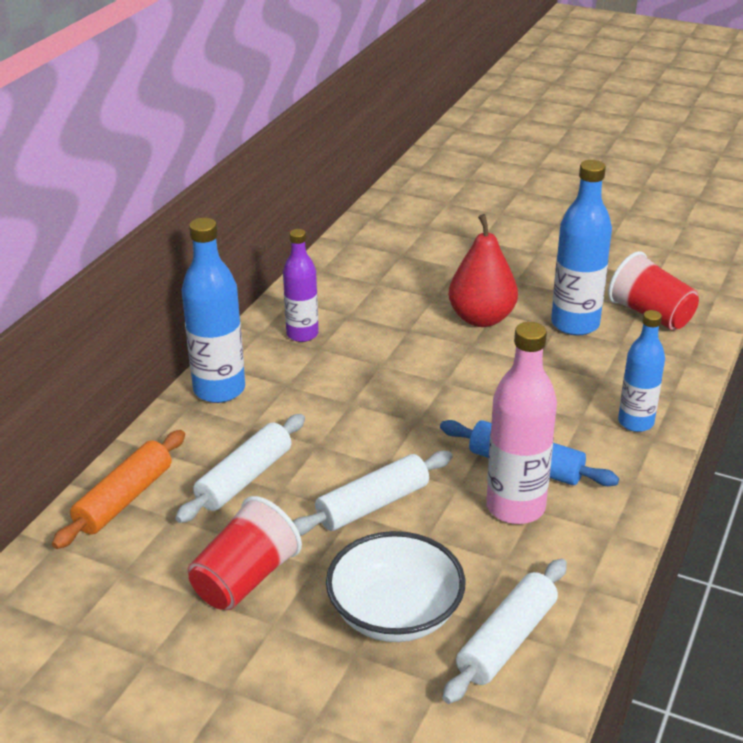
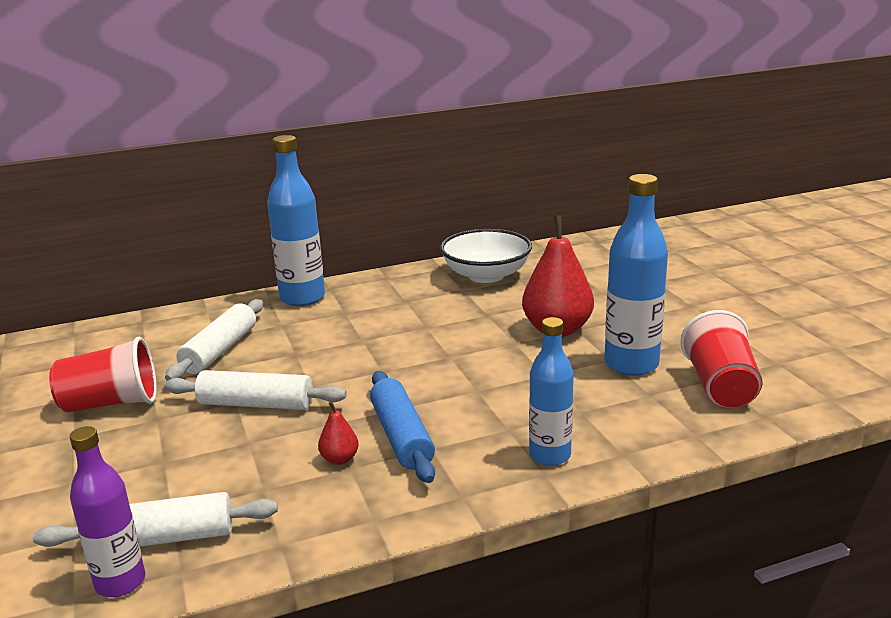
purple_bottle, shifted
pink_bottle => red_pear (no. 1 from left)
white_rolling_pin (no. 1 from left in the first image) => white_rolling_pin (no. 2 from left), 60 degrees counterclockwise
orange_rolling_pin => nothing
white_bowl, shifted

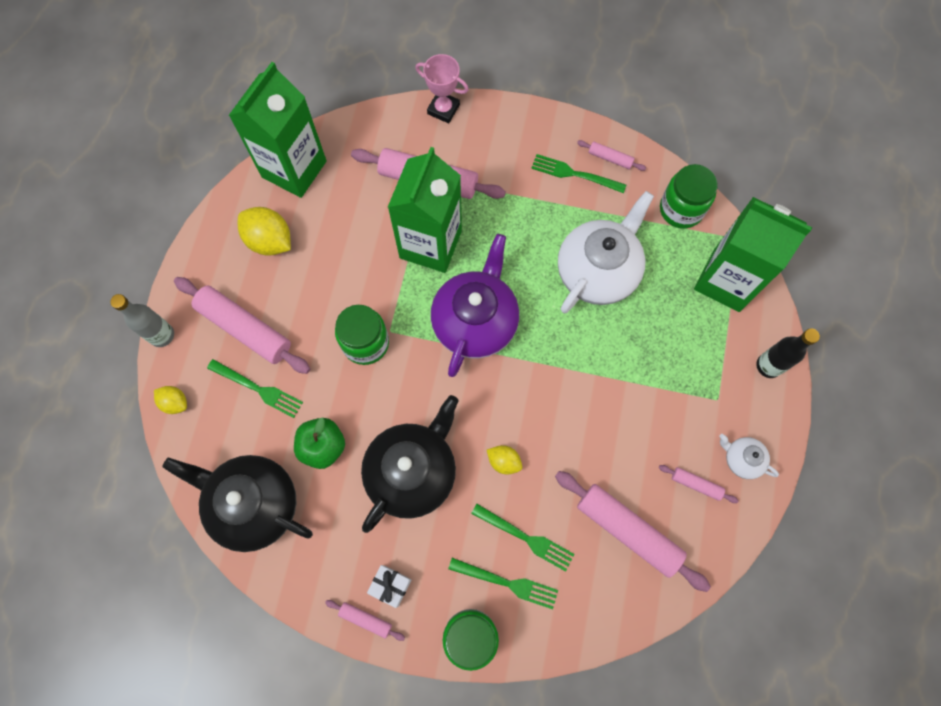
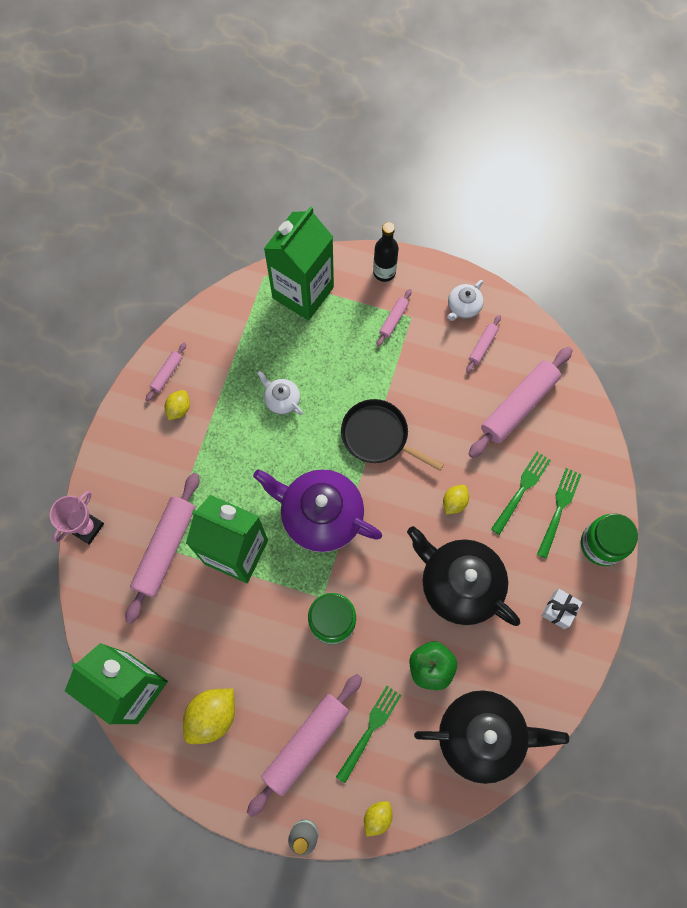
green_fork (no. 4 from left) => yellow_lemon (no. 1 from left)
green_jar (no. 3 from left) => nothing
white_teapot (no. 1 from left), x0.46
black_teapot (no. 1 from left in the first image) => black_teapot (no. 2 from left), 120 degrees counterclockwise
pink_rolling_pin (no. 2 from left in the first image) => pink_rolling_pin (no. 4 from left), shifted
nothing => black_pan

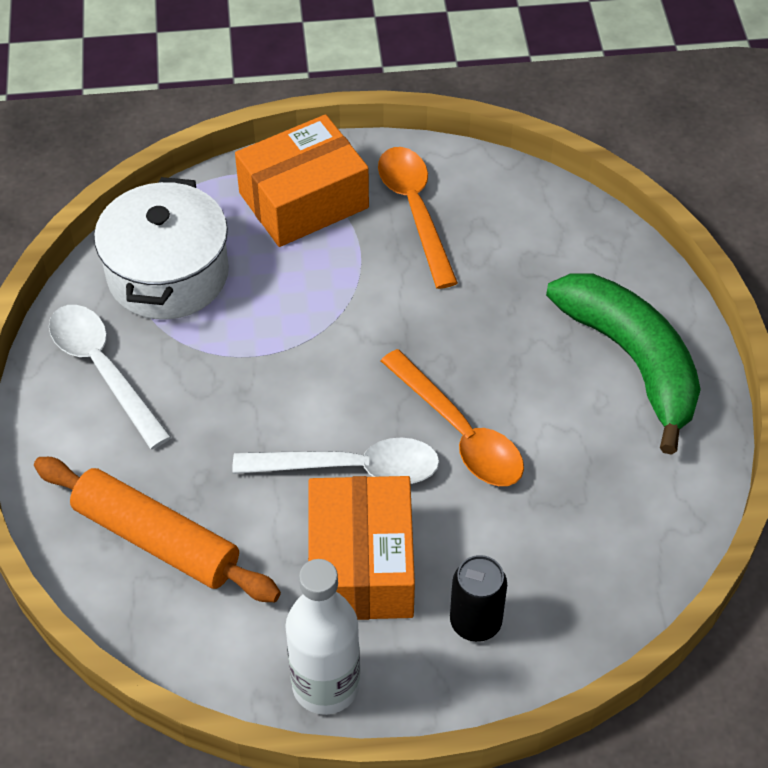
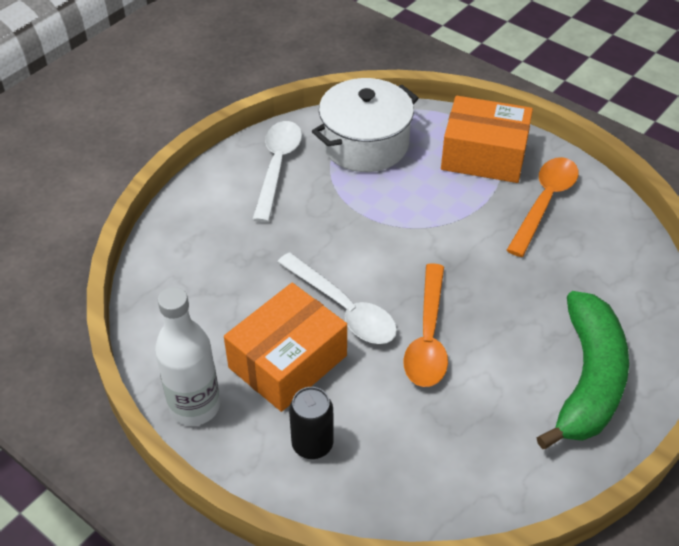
orange_rolling_pin => nothing

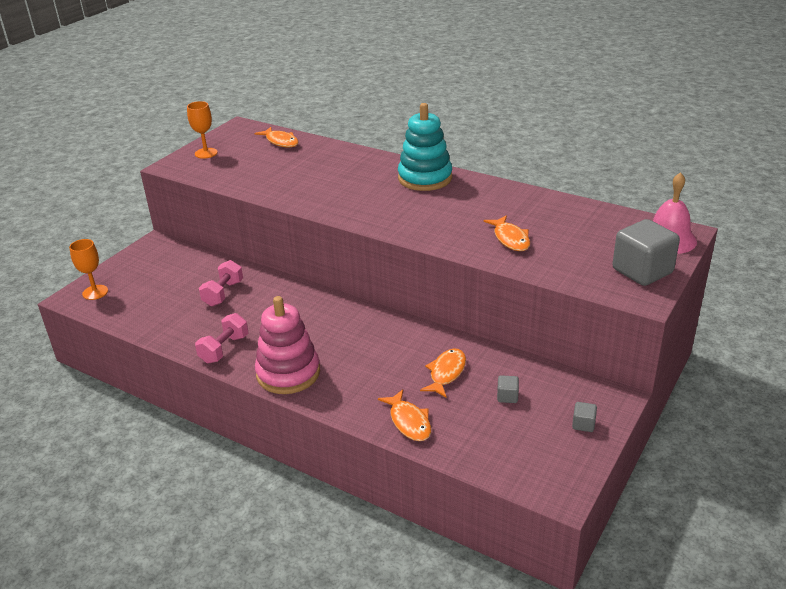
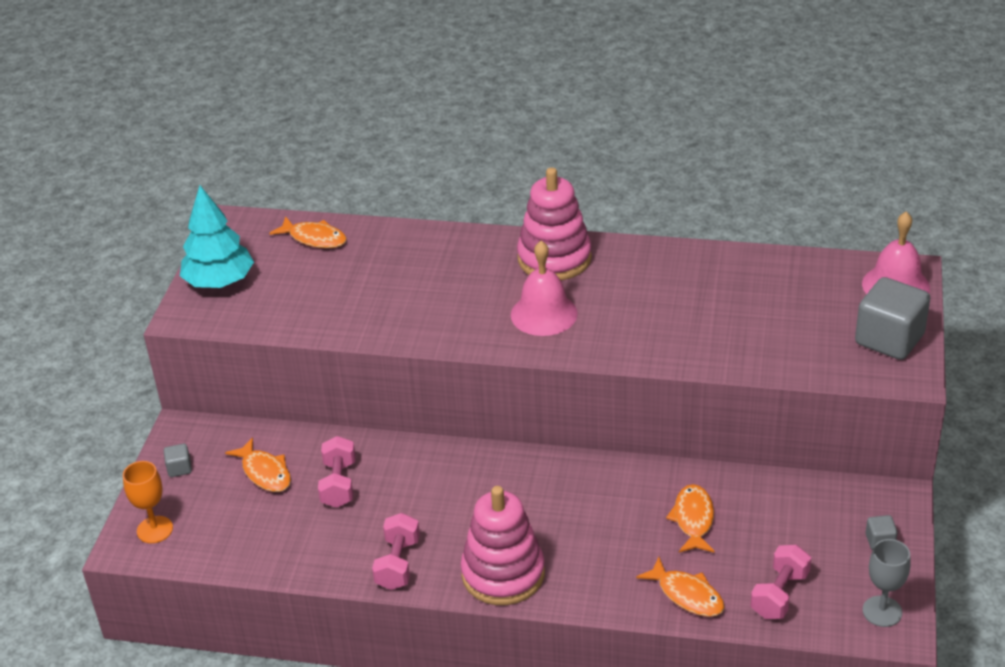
orange_goblet (no. 2 from left) => turquoise_tree
turquoise_stacking_toy => pink_stacking_toy (no. 2 from left)
orange_fish (no. 4 from left in the first image) => orange_fish (no. 1 from left), shifted
grey_cube (no. 1 from left), shifted
nothing => pink_bell (no. 1 from left)
nothing => grey_goblet
nothing => pink_dumbbell (no. 3 from left)

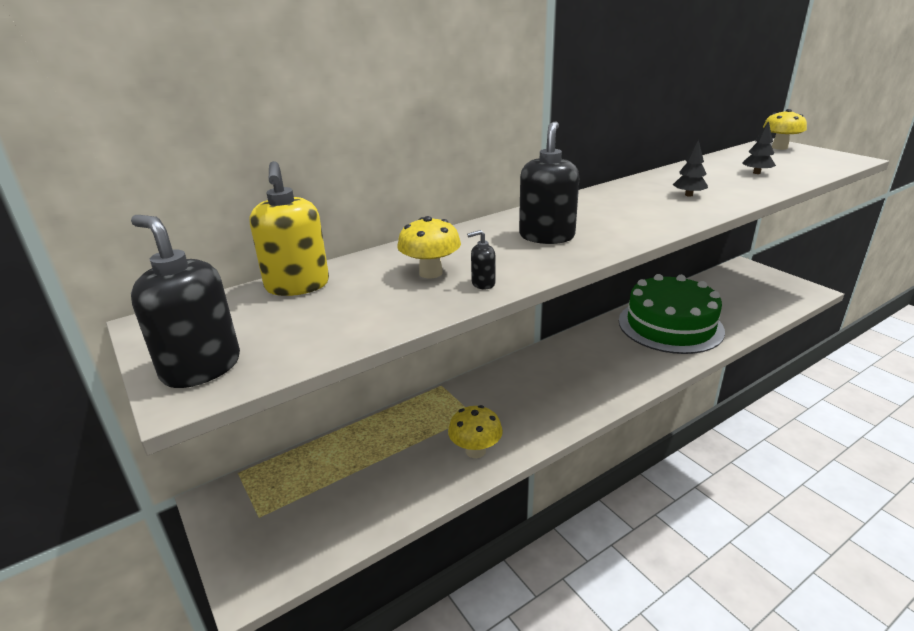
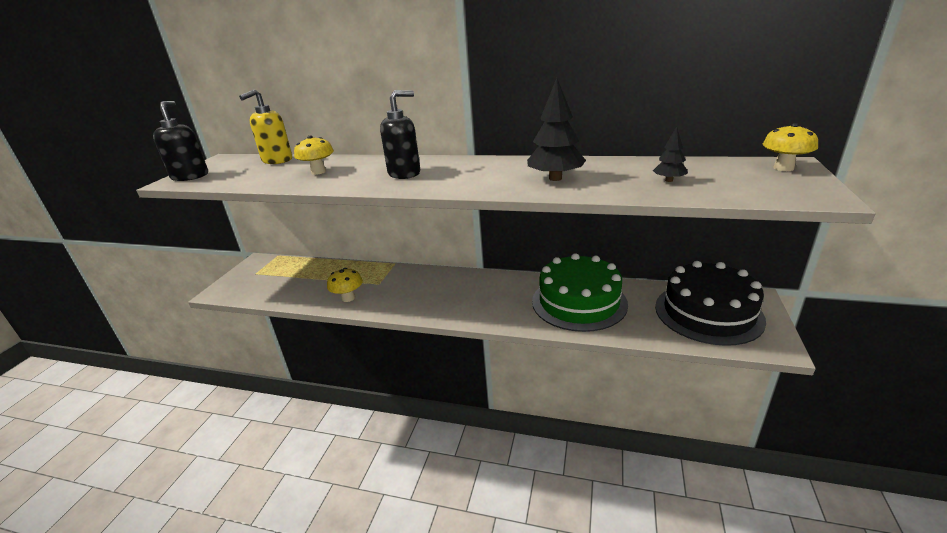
black_tree (no. 1 from left), x1.88
black_soap_dispenser (no. 2 from left) => nothing
nothing => black_cake

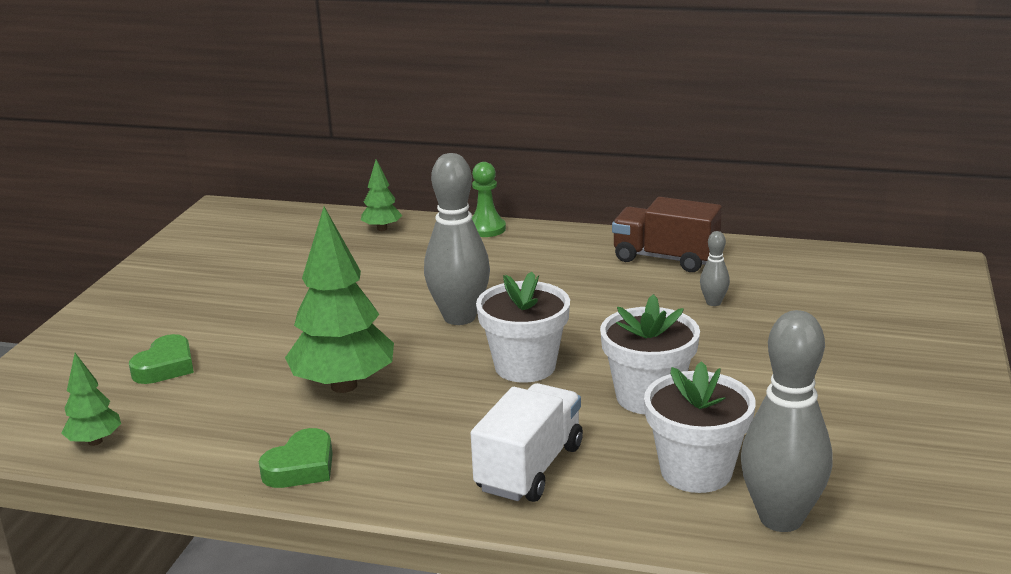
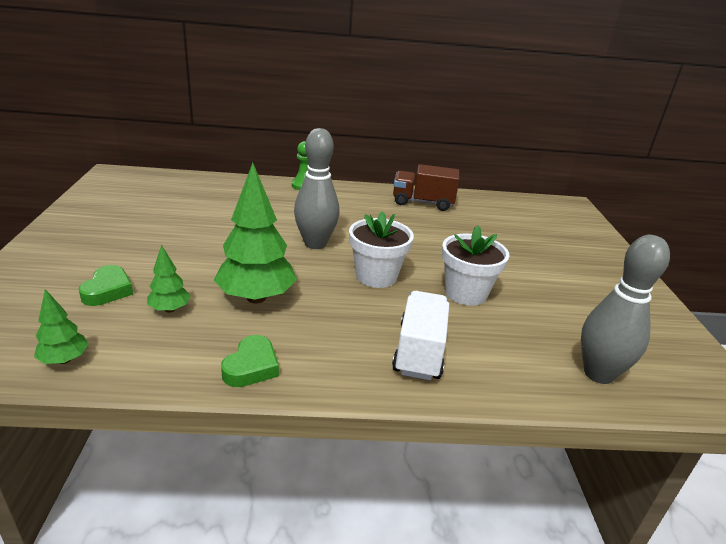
green_tree (no. 3 from left in the first image) => green_tree (no. 2 from left), shifted
grey_bowling_pin (no. 2 from left) => nothing
white_flower_pot (no. 3 from left) => nothing

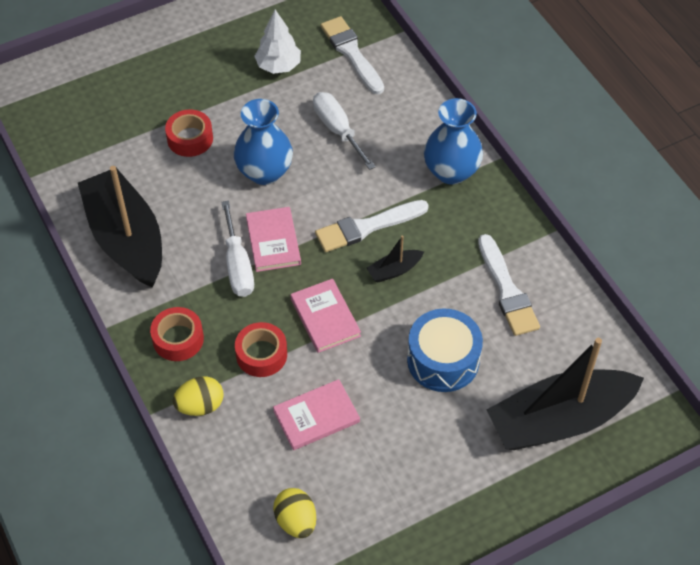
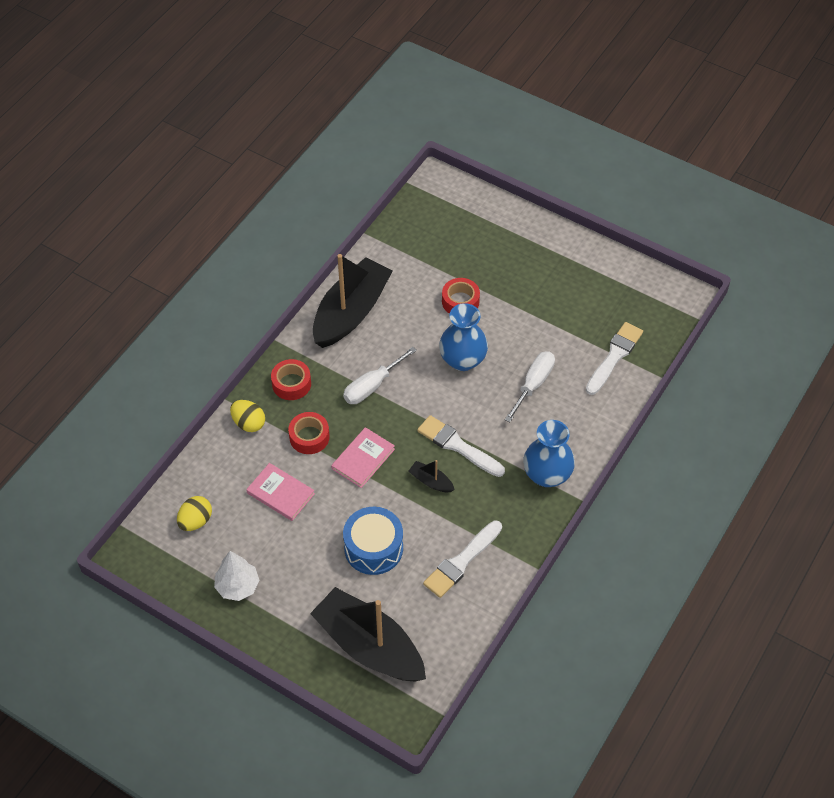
white_tree, shifted
pink_book (no. 1 from left) => nothing

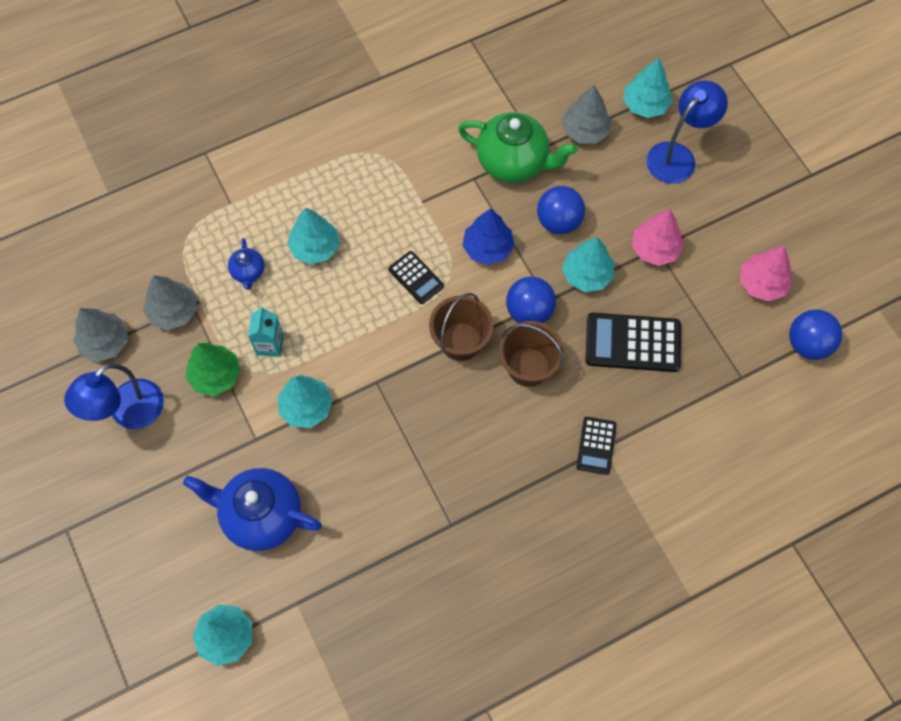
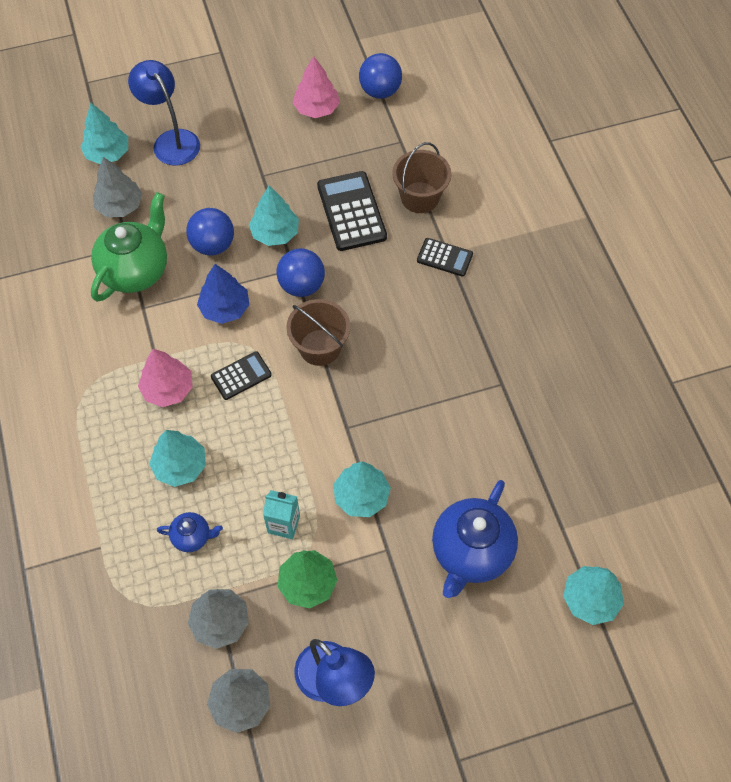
pink_tree (no. 1 from left), shifted
black_calculator (no. 3 from left in the first image) => black_calculator (no. 2 from left), 150 degrees clockwise
brown_bucket (no. 2 from left), shifted

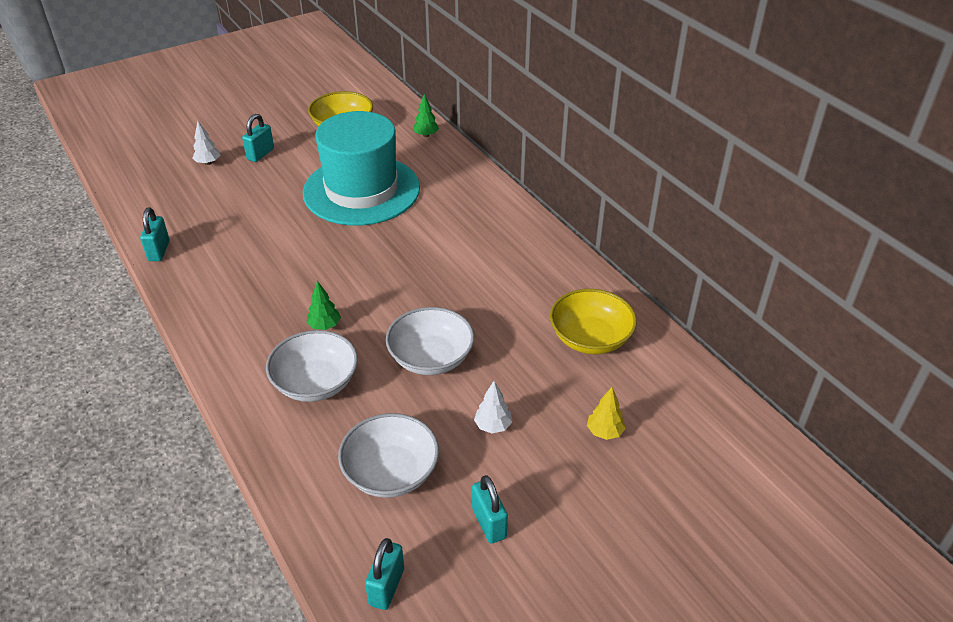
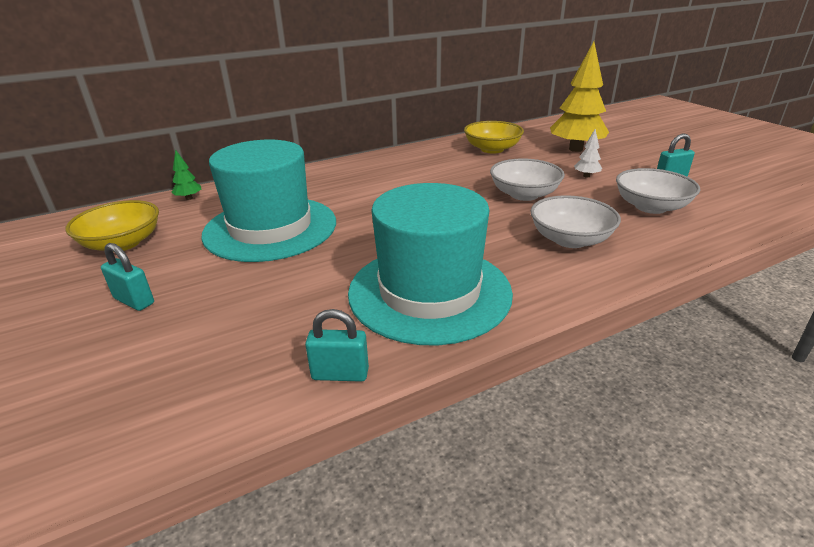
white_tree (no. 1 from left) => nothing
green_tree (no. 1 from left) => nothing
yellow_tree, x2.35
turquoise_padlock (no. 3 from left) => nothing
nothing => turquoise_hat (no. 2 from left)

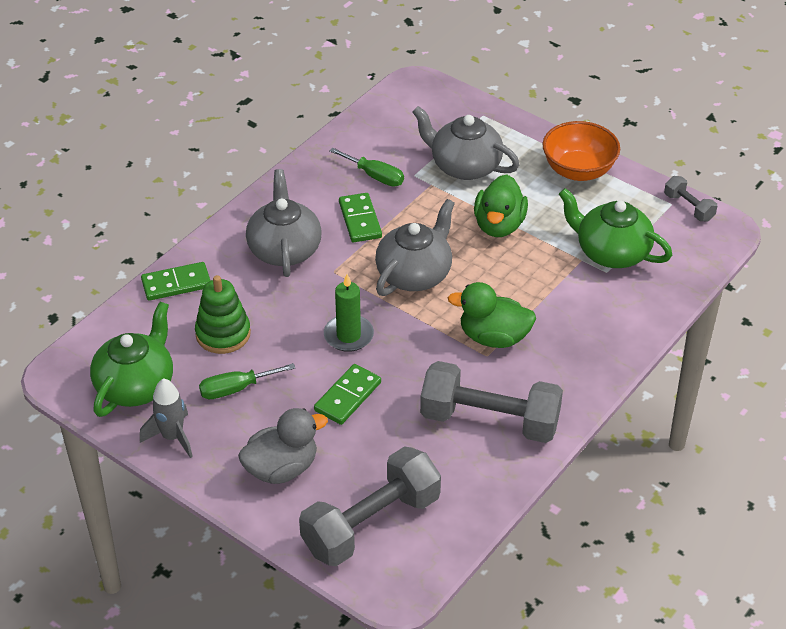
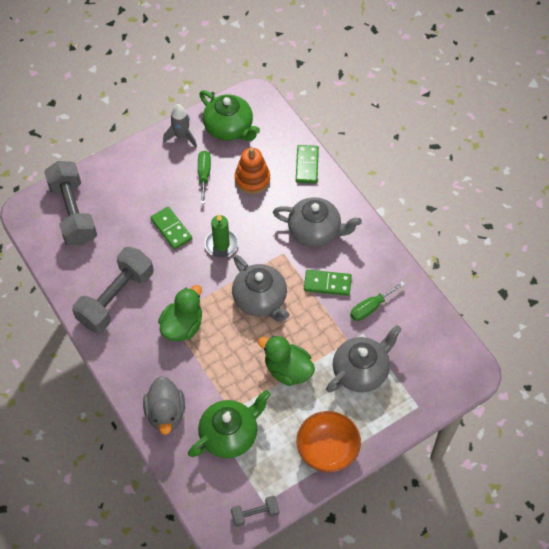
green_stacking_toy => orange_stacking_toy
grey_duck, shifted

